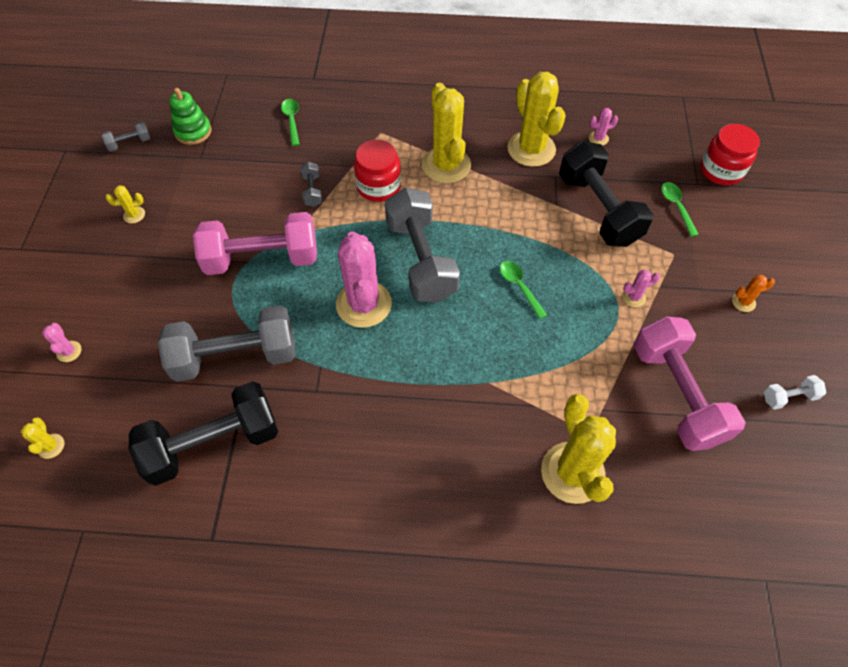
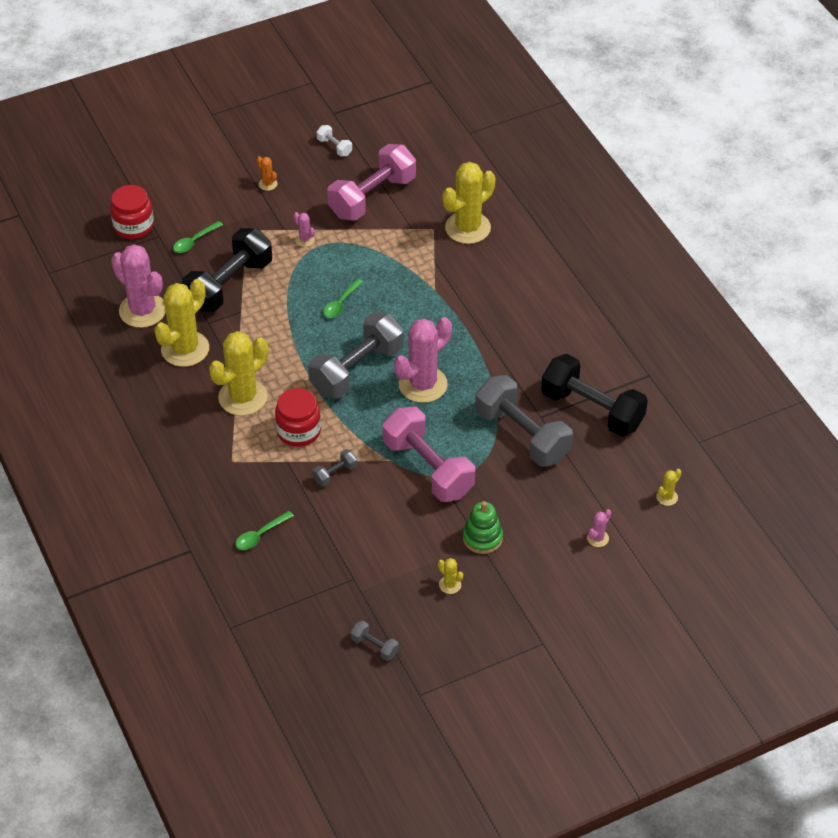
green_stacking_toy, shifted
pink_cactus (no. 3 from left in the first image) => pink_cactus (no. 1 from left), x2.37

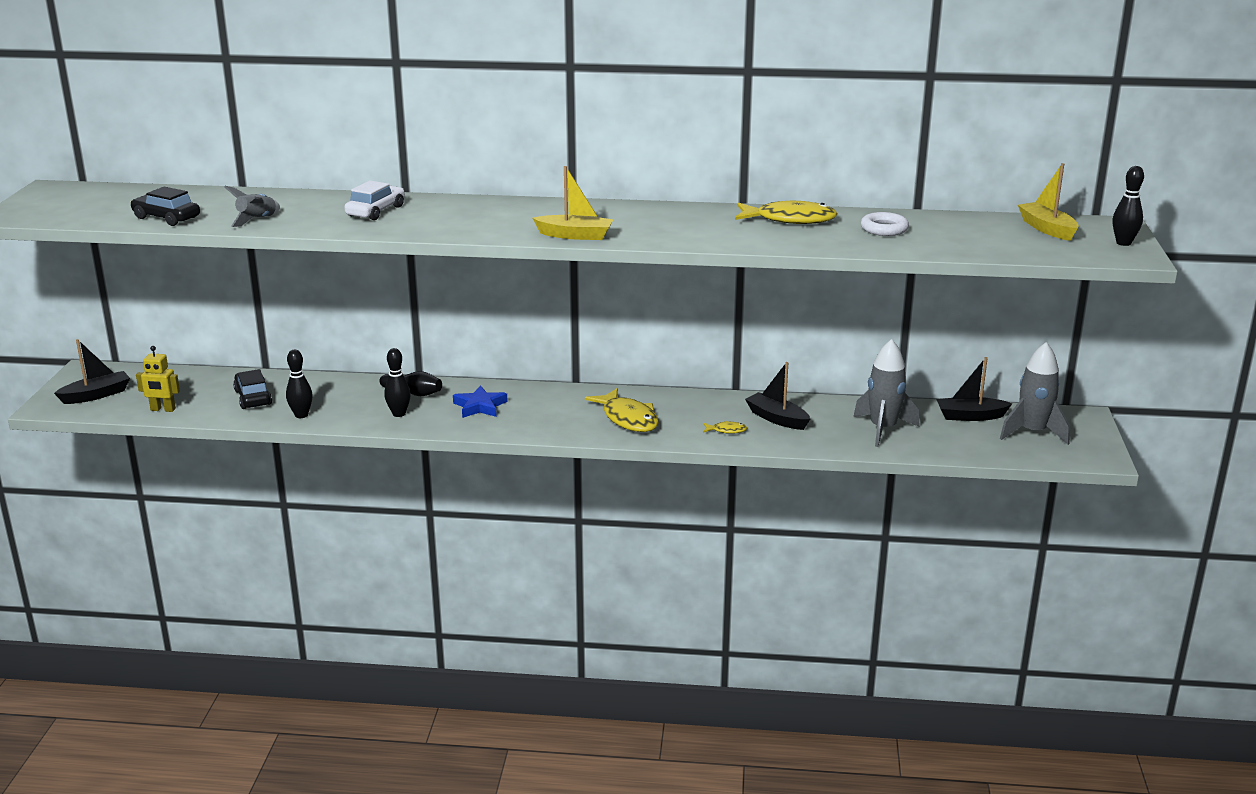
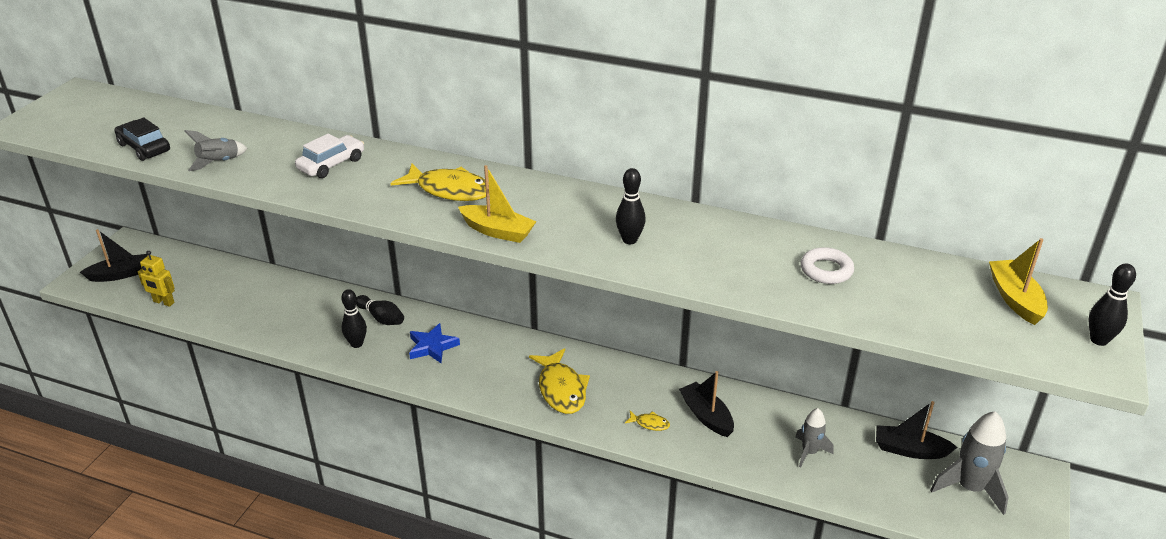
yellow_fish (no. 3 from left in the first image) => yellow_fish (no. 1 from left), shifted
grey_rocket (no. 2 from left), x0.60
black_bowling_pin (no. 1 from left in the first image) => black_bowling_pin (no. 3 from left), shifted
black_car (no. 2 from left) => nothing

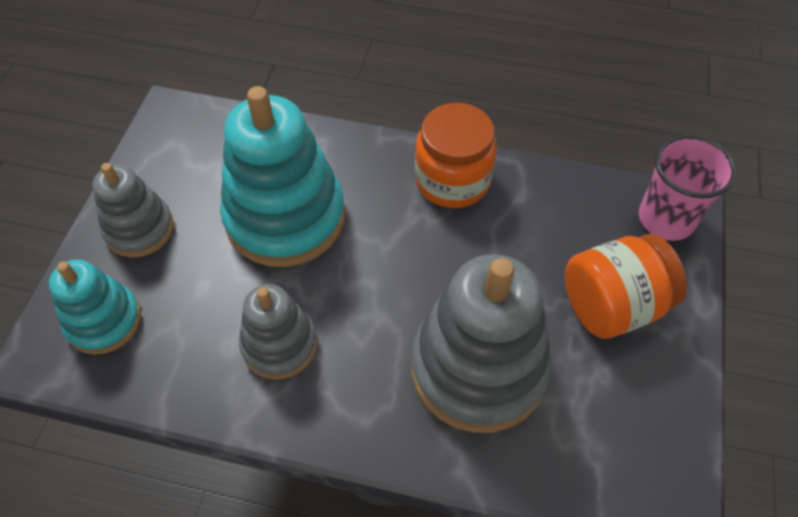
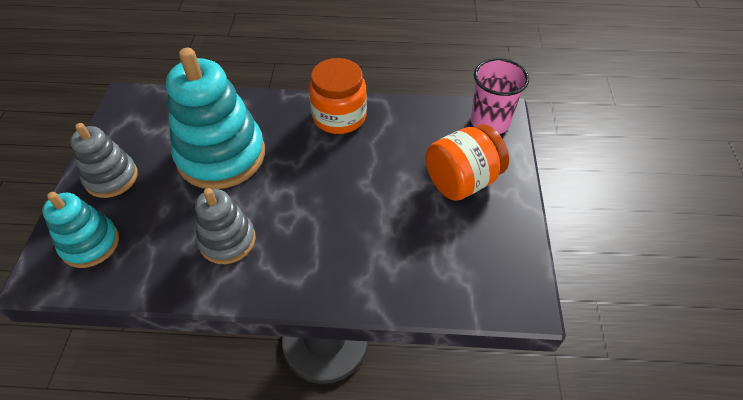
grey_stacking_toy (no. 3 from left) => nothing

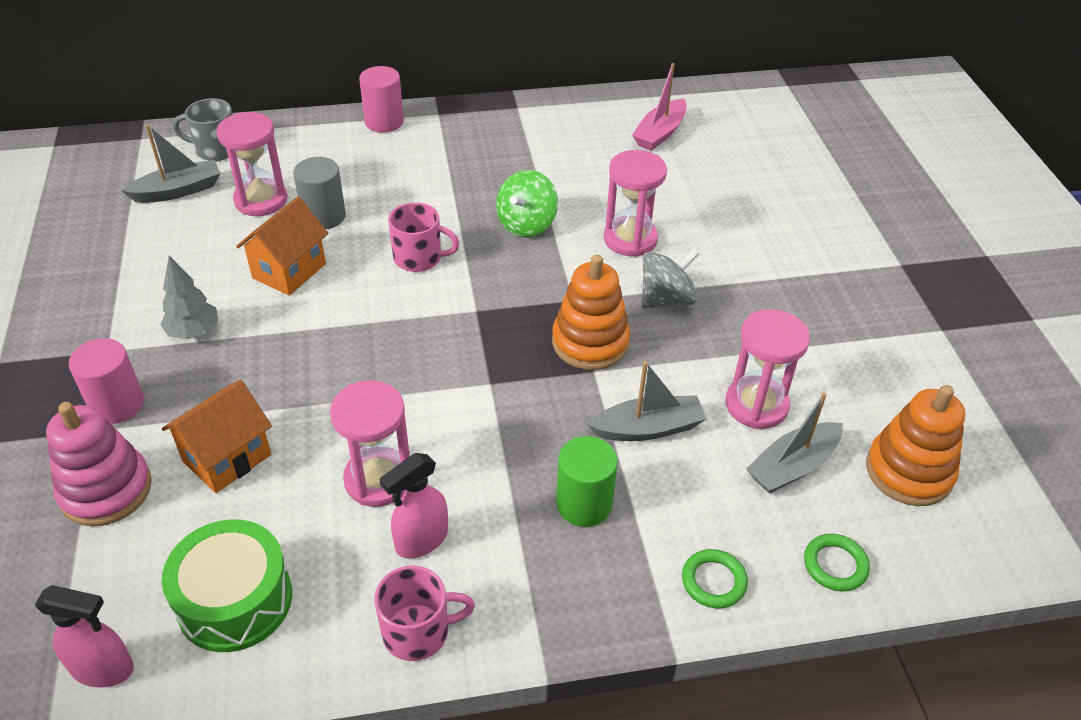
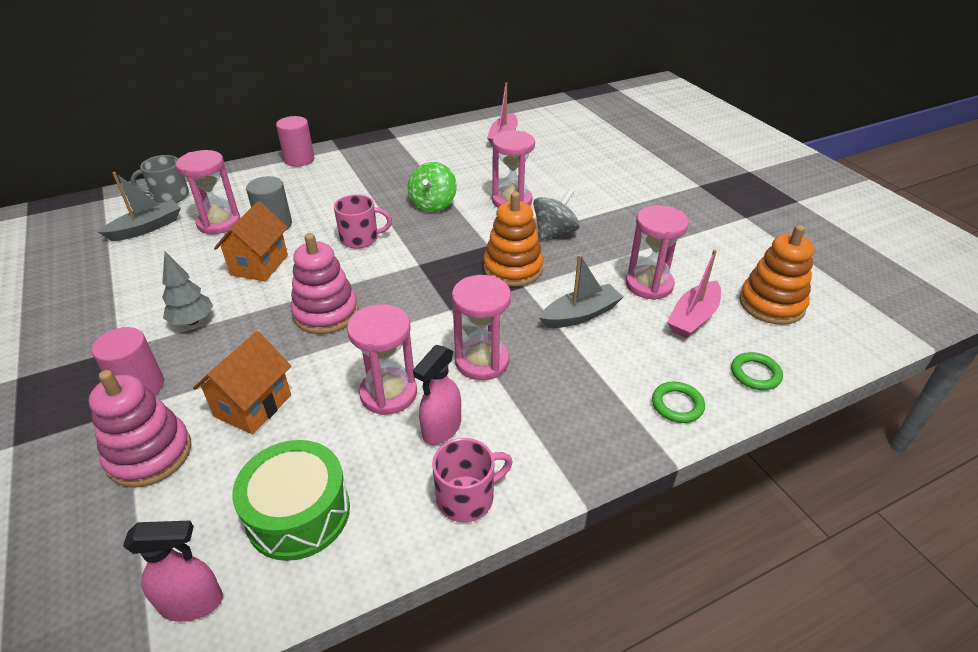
grey_boat (no. 3 from left) => pink_boat (no. 2 from left)
green_cylinder => nothing
nothing => pink_stacking_toy (no. 2 from left)
nothing => pink_hourglass (no. 3 from left)

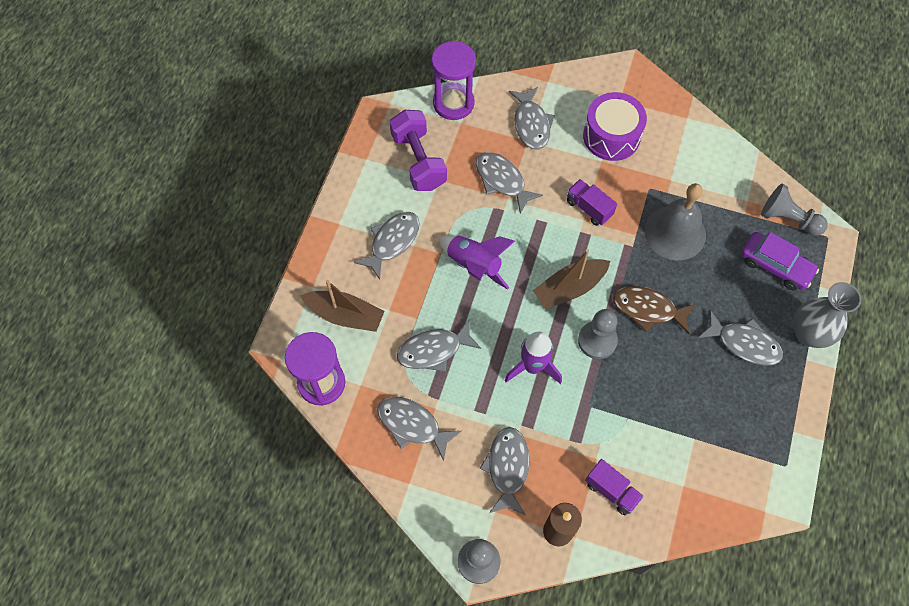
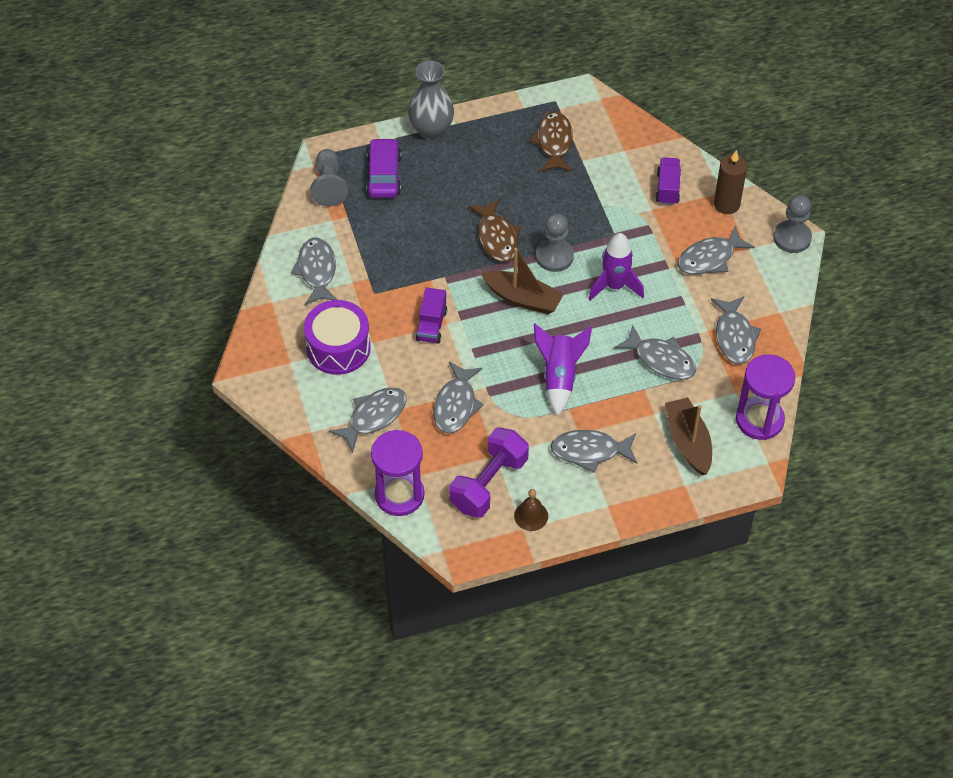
grey_bell => nothing
grey_fish (no. 7 from left in the first image) => grey_fish (no. 1 from left), shifted
nothing => brown_fish (no. 2 from left)
nothing => brown_bell

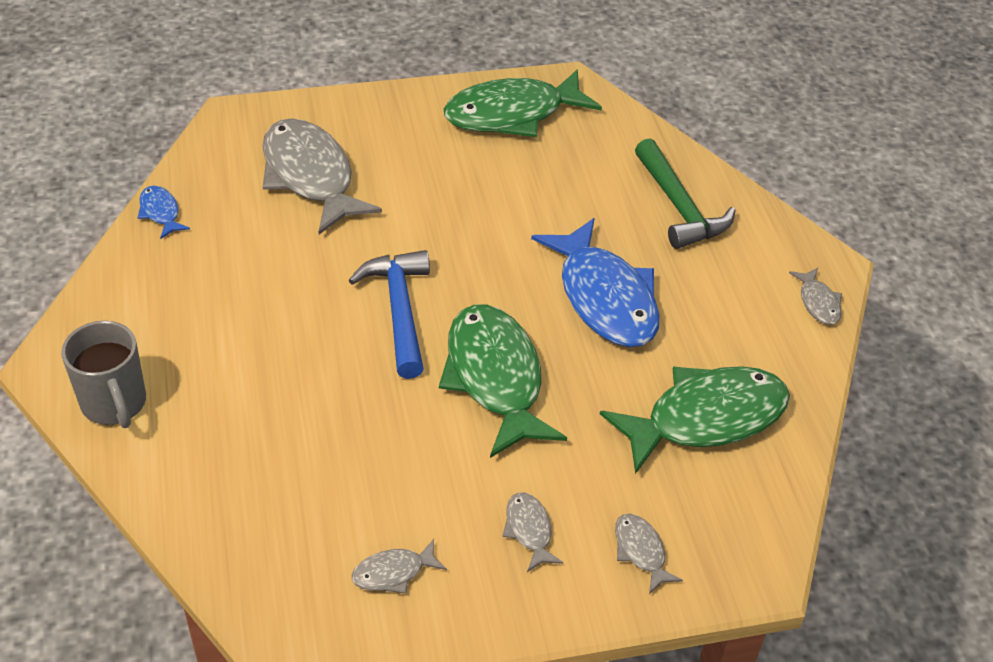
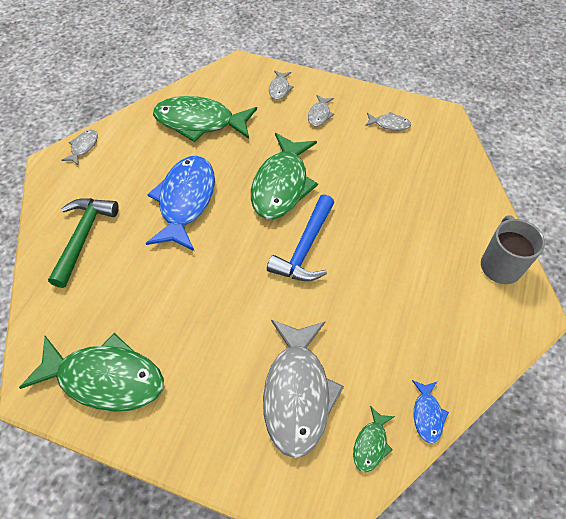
nothing => green_fish (no. 4 from left)

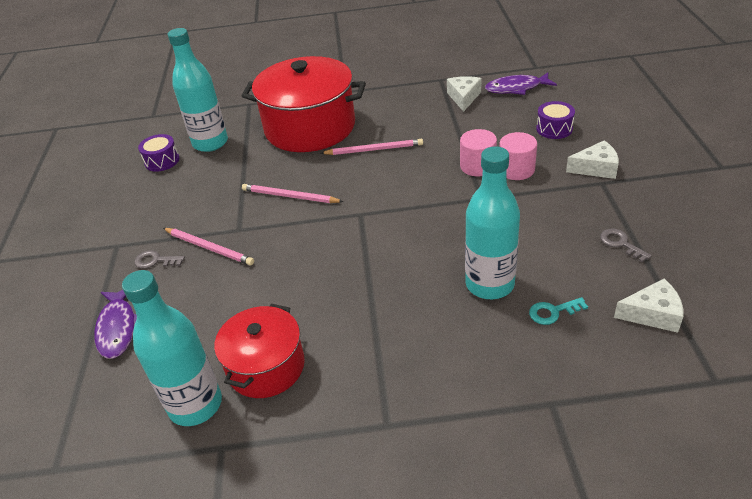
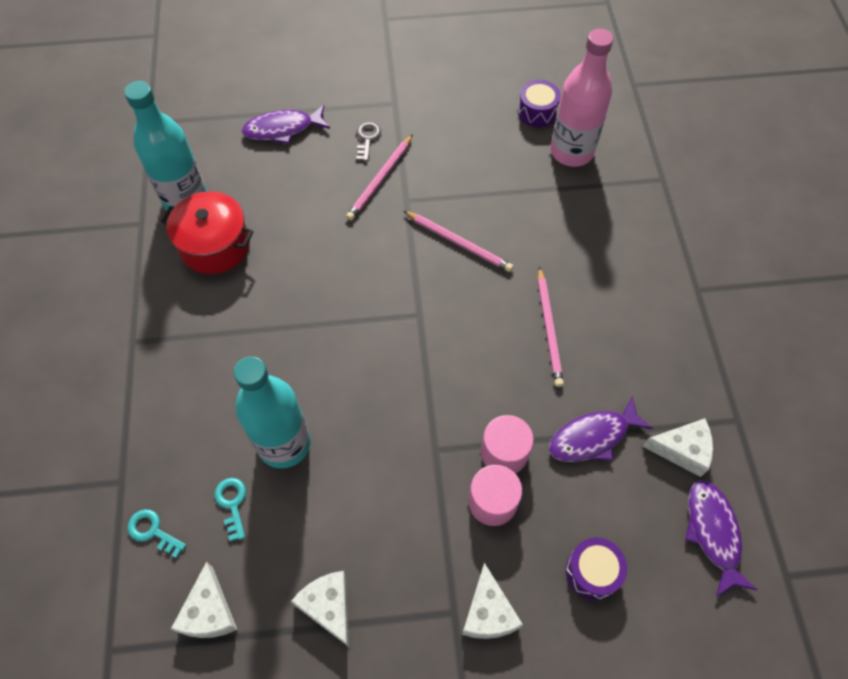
turquoise_bottle (no. 2 from left) => pink_bottle
red_pot (no. 2 from left) => nothing
pink_pencil (no. 2 from left), 105 degrees clockwise
grey_key (no. 2 from left) => white_cheese (no. 2 from left)
nothing => purple_fish (no. 2 from left)
nothing => turquoise_key (no. 1 from left)

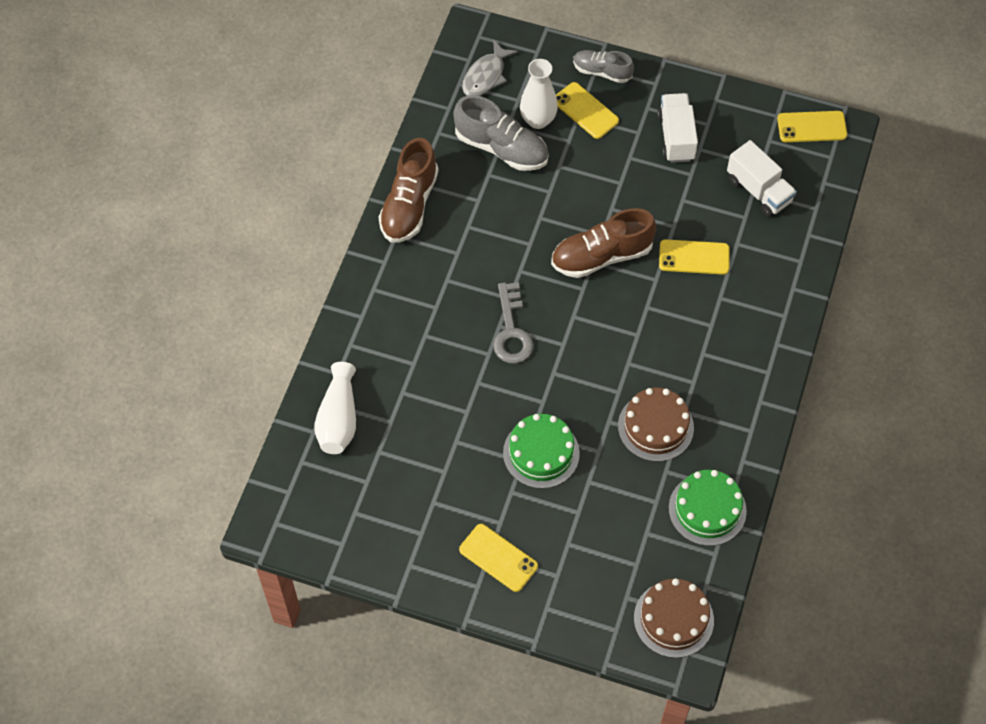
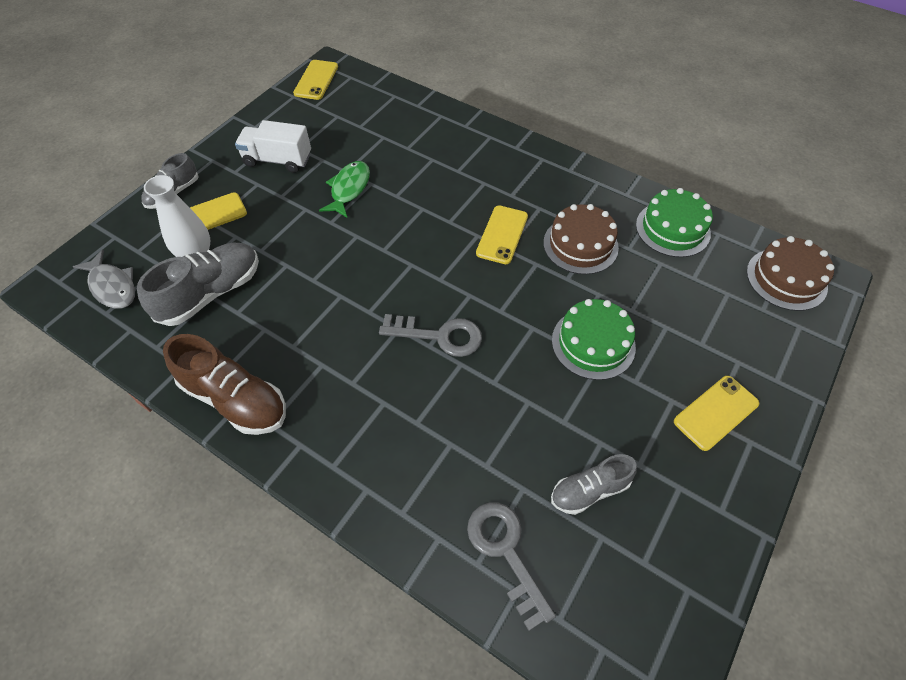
white_truck (no. 2 from left) => nothing
brown_shoe (no. 2 from left) => nothing
yellow_phone (no. 3 from left), shifted
white_vase (no. 1 from left) => grey_key (no. 2 from left)
nothing => green_fish
nothing => grey_shoe (no. 3 from left)

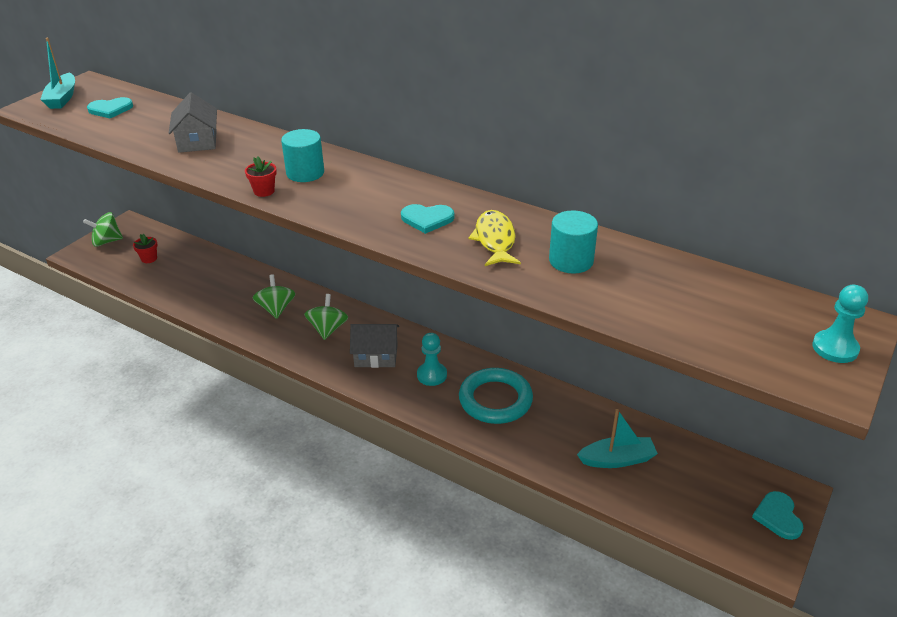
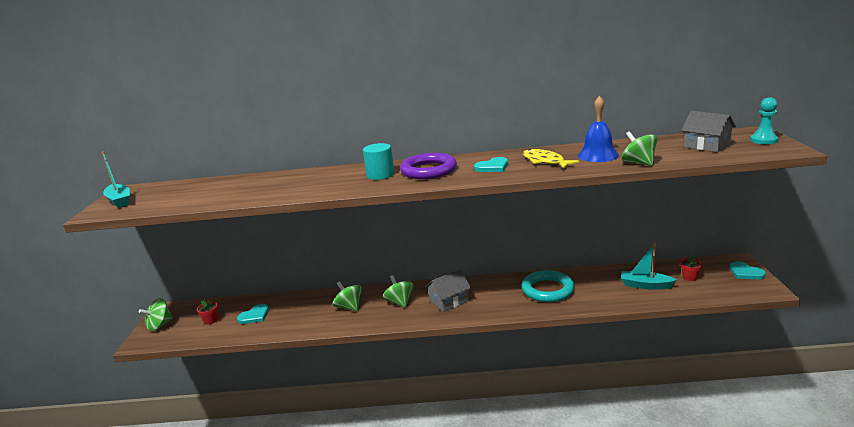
grey_house (no. 1 from left in the first image) => grey_house (no. 2 from left), shifted
turquoise_heart (no. 1 from left), shifted
red_flower_pot (no. 2 from left), shifted
turquoise_cylinder (no. 2 from left) => blue_bell
turquoise_pawn (no. 1 from left) => nothing
turquoise_boat (no. 2 from left), 120 degrees counterclockwise
nothing => green_spinning_top (no. 4 from left)
nothing => purple_ring

